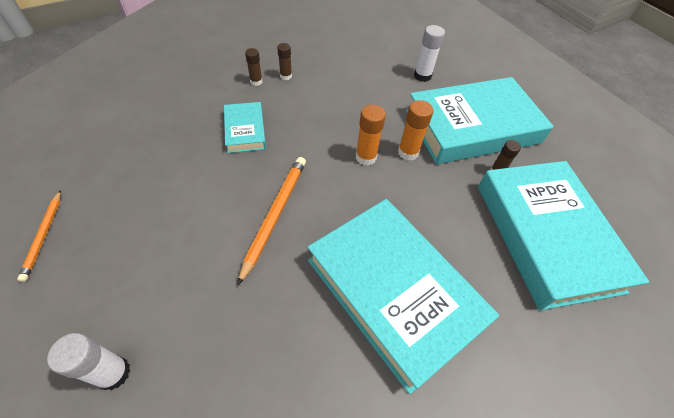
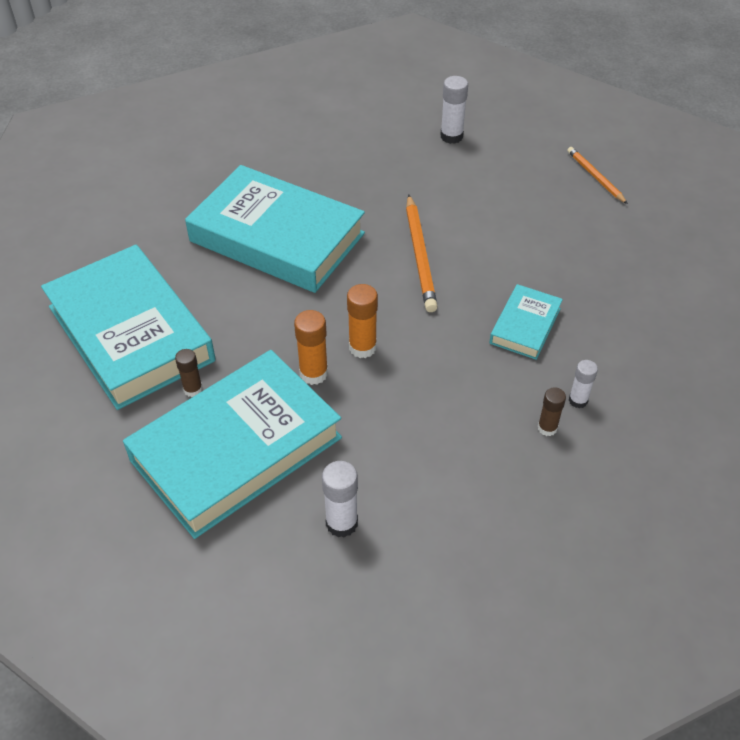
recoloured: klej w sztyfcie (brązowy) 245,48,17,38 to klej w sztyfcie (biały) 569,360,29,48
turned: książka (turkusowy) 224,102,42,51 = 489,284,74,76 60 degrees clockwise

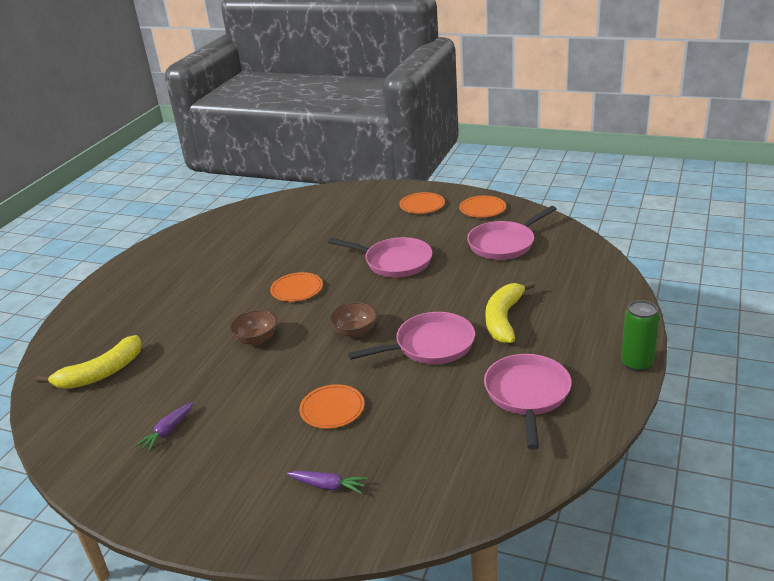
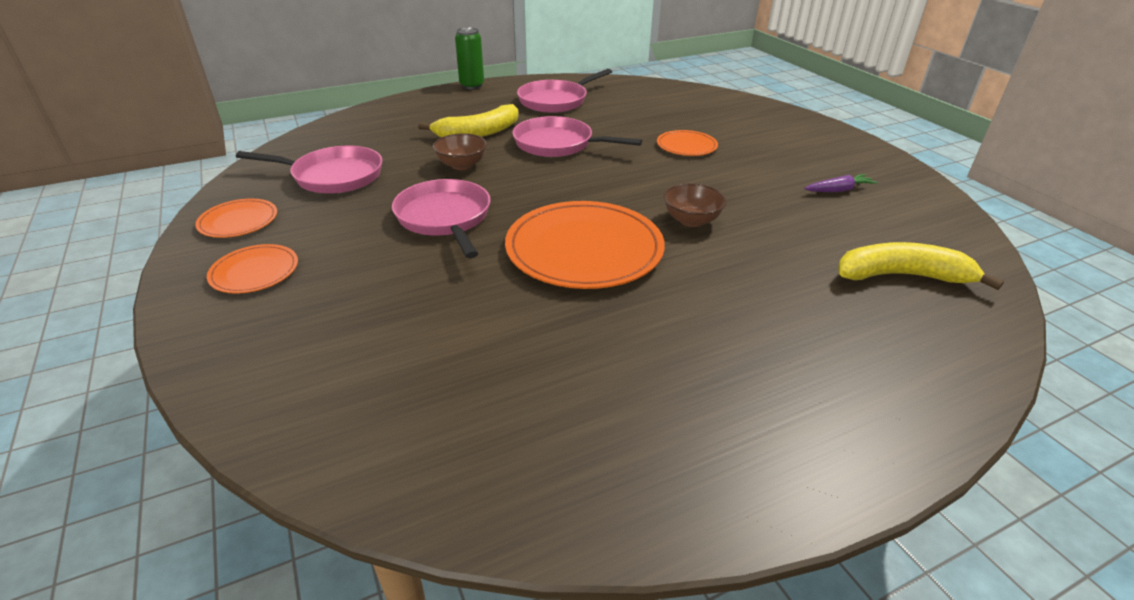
removed: marchewka (fioletowy) 287,471,80,23
moved: miska (brązowy) 329,302,48,36 to 433,133,54,37
resized: talerz (pomarańczowy) 270,272,53,30 = 505,201,160,88 x1.98

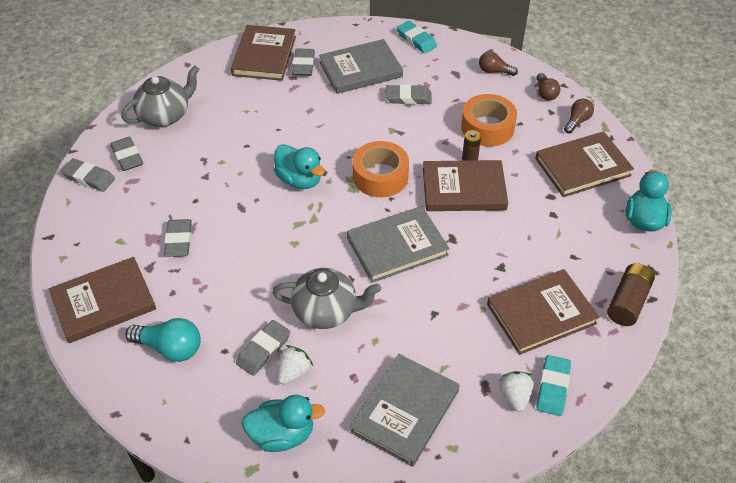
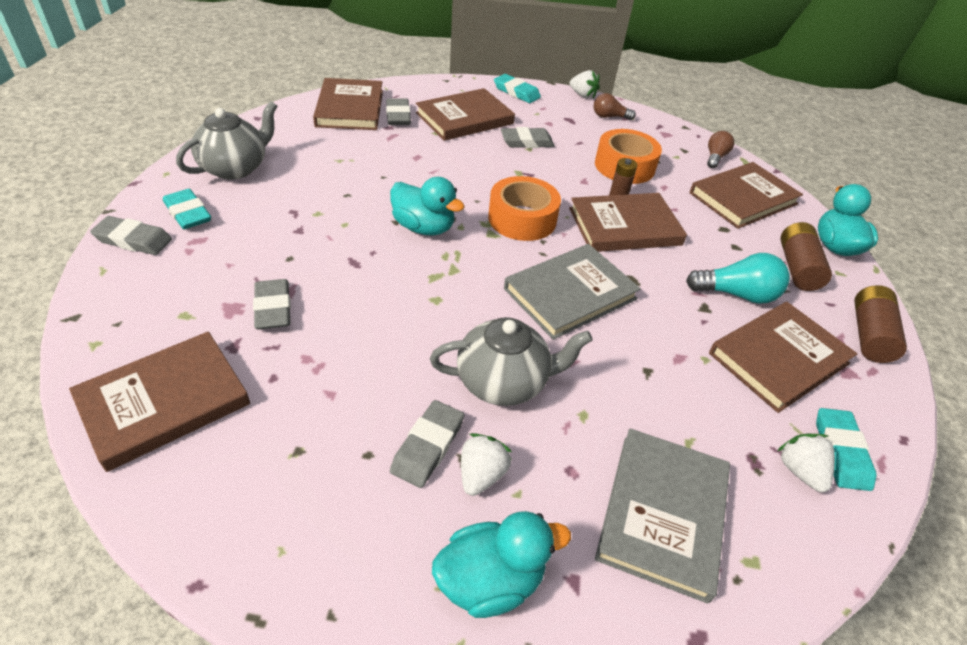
removed: żarówka (brązowy) 537,73,23,28
added: truskawka (biały) 569,70,31,28; bateria (brązowy) 780,222,52,69
moved: żarówka (turkusowy) 125,318,76,44 to 686,253,104,51
recoloured: gumka do mazania (szary) 110,136,33,35 to gumka do mazania (turkusowy) 163,189,48,40; książka (szary) 319,39,84,55 to książka (brązowy) 416,88,99,53

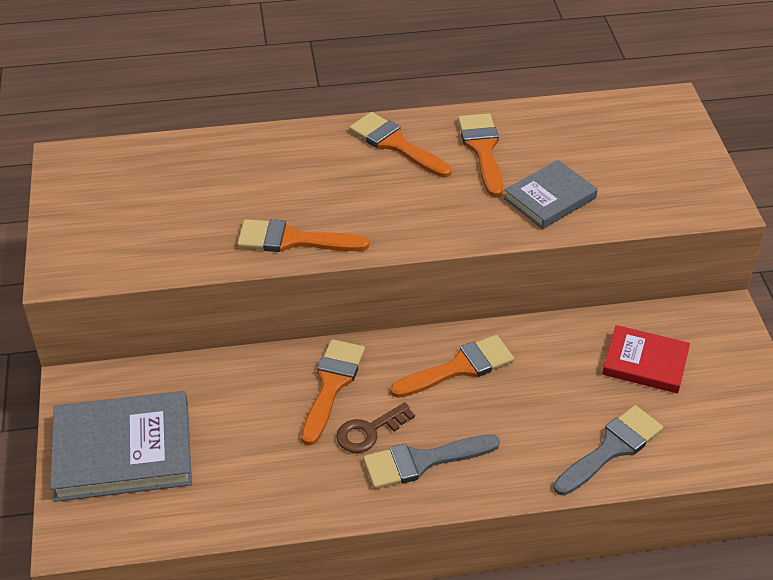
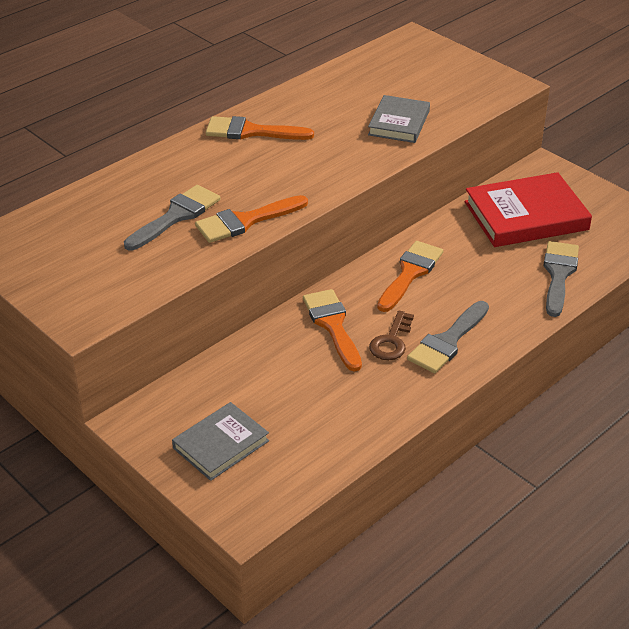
removed: pędzel (pomarańczowy) 458,113,45,84
added: pędzel (szary) 124,185,96,65
resized: książka (szary) 50,391,142,111 = 172,402,97,79 x0.61; książka (czerwony) 602,325,88,68 = 465,172,127,75 x1.65

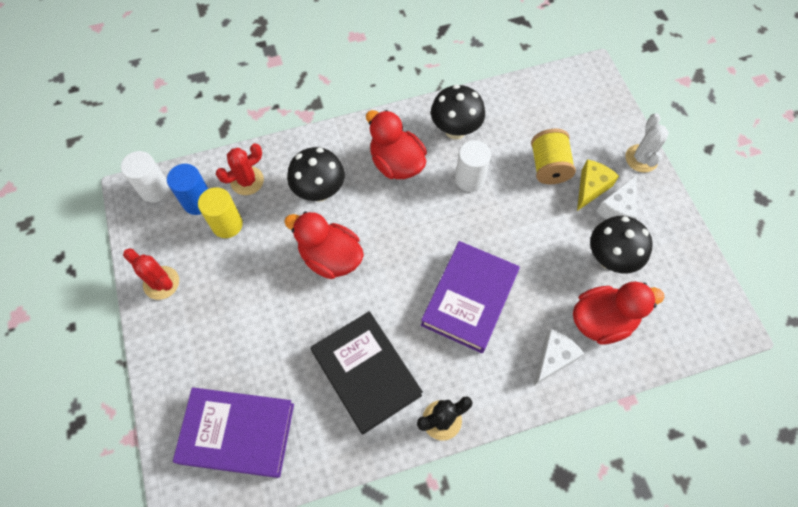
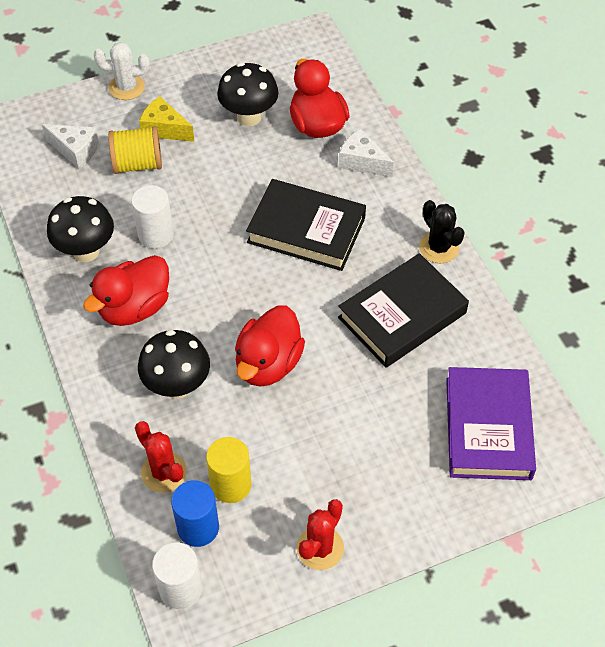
moved: ser (biały) 596,175,41,44 to 42,124,57,45
recoloured: książka (fioletowy) 421,241,99,112 to książka (czarny) 246,179,120,92

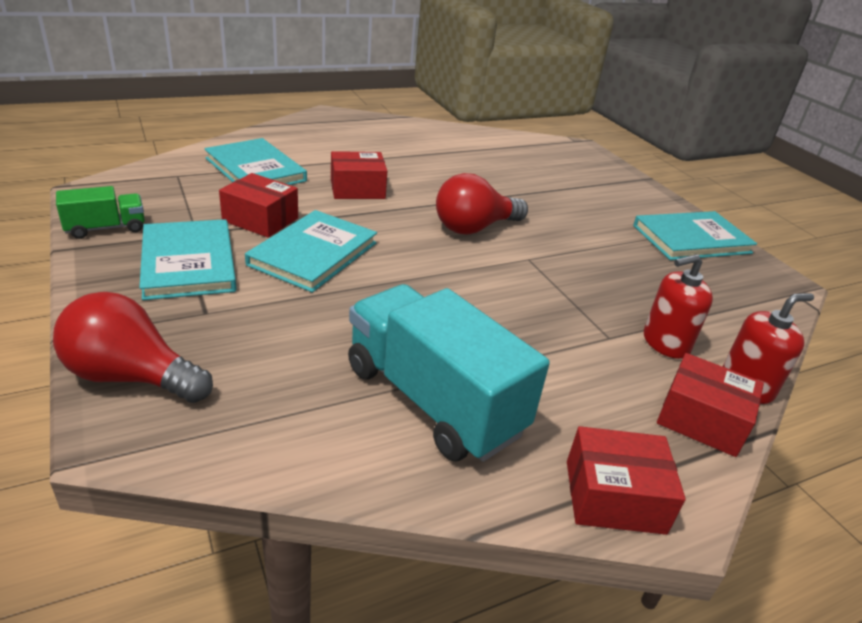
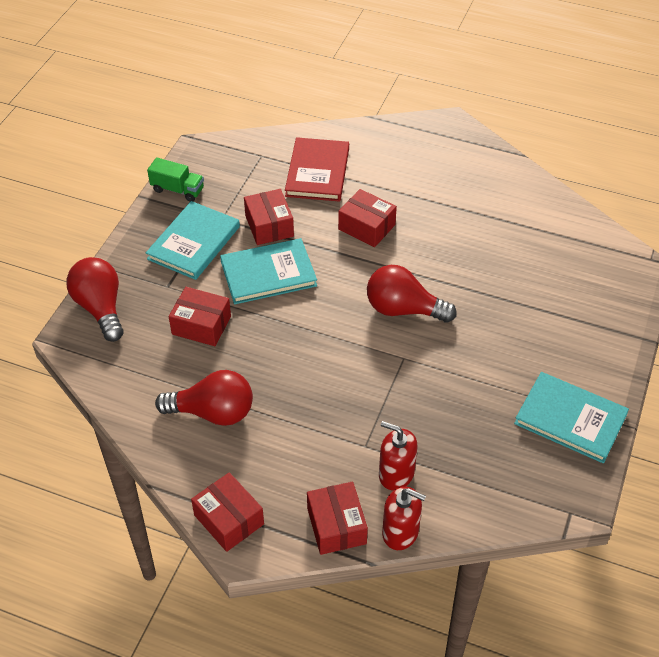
added: pudełko (czerwony) 169,287,62,59
replaced: ciężarówka (turkusowy) 348,284,202,178 to żarówka (czerwony) 155,370,98,56
recoloured: książka (turkusowy) 204,138,103,47 to książka (czerwony) 285,137,64,65

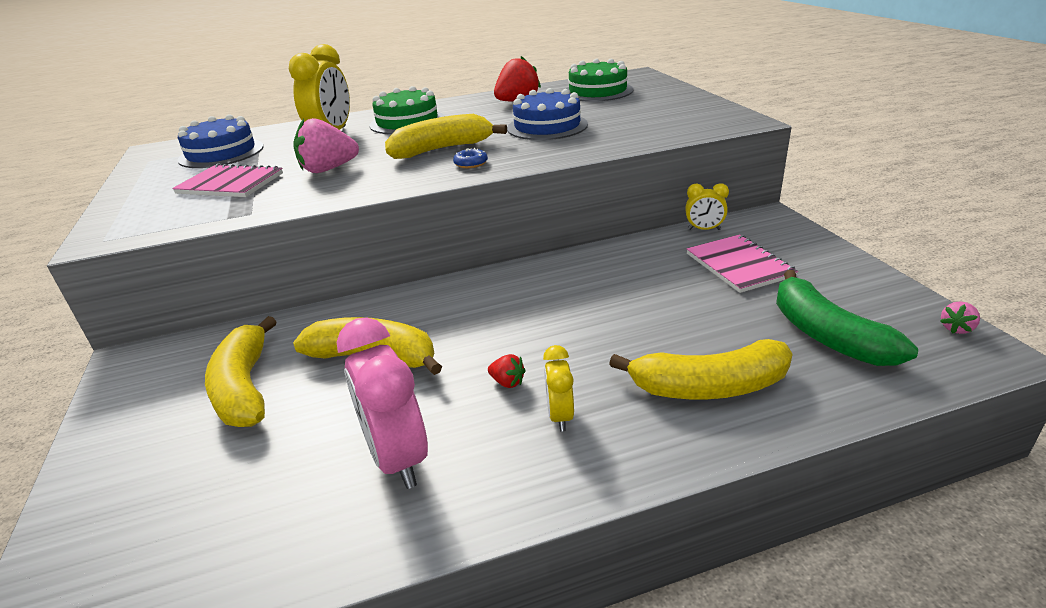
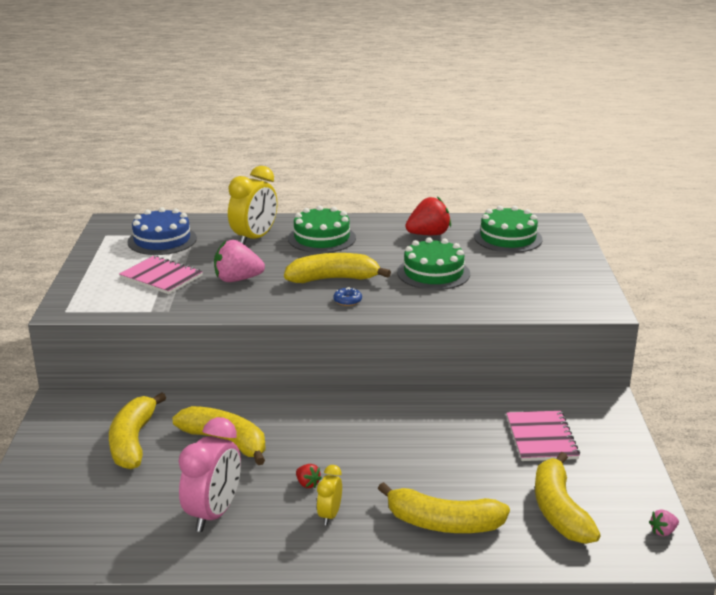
removed: budzik (żółty) 685,183,44,47
recoloured: tort (niebieski) 507,88,81,52 to tort (zielony) 397,237,73,53; banan (zielony) 776,270,142,96 to banan (żółty) 535,452,66,92
turned: budzik (różowy) 337,317,91,172 = 178,417,63,115 150 degrees counterclockwise

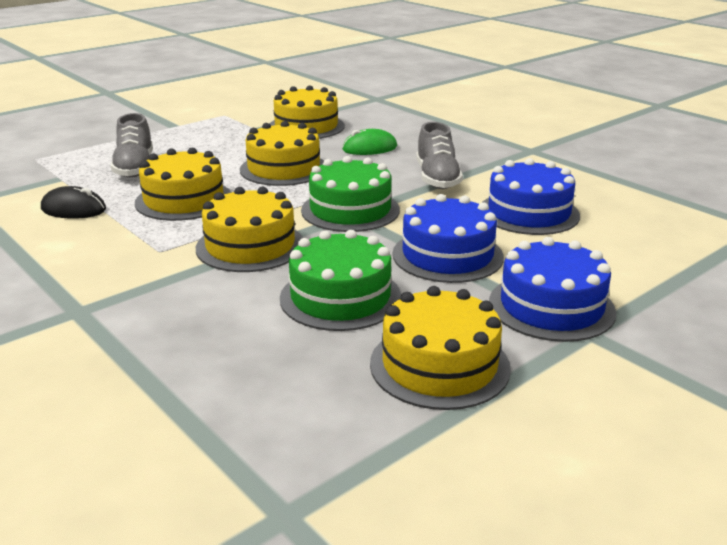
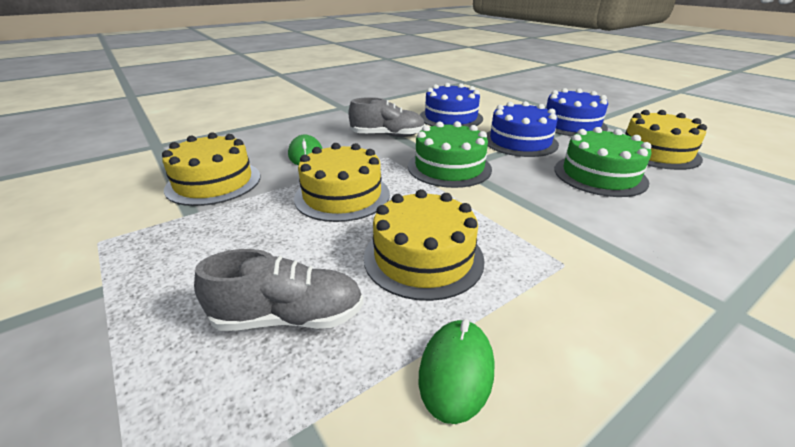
removed: tort (żółty) 196,187,107,85
recoloured: myszka (czarny) 41,186,65,33 to myszka (zielony) 419,319,75,105

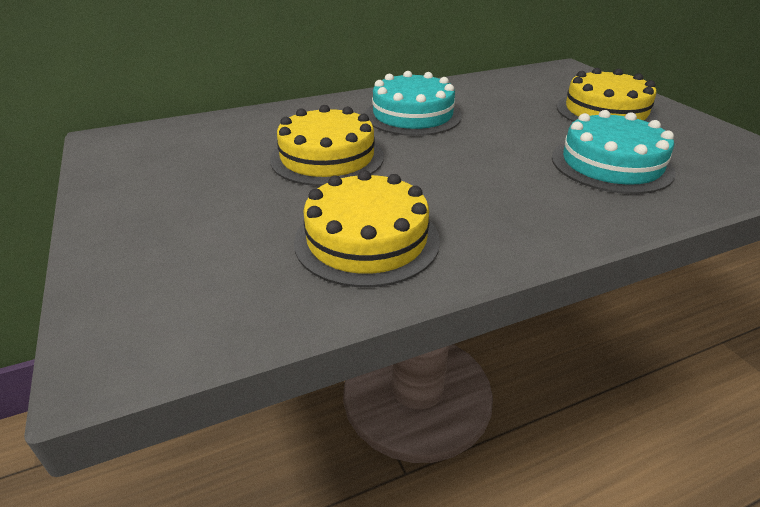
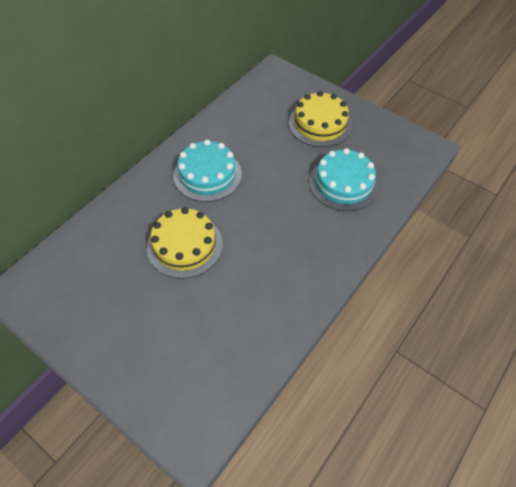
removed: tort (żółty) 294,170,146,117

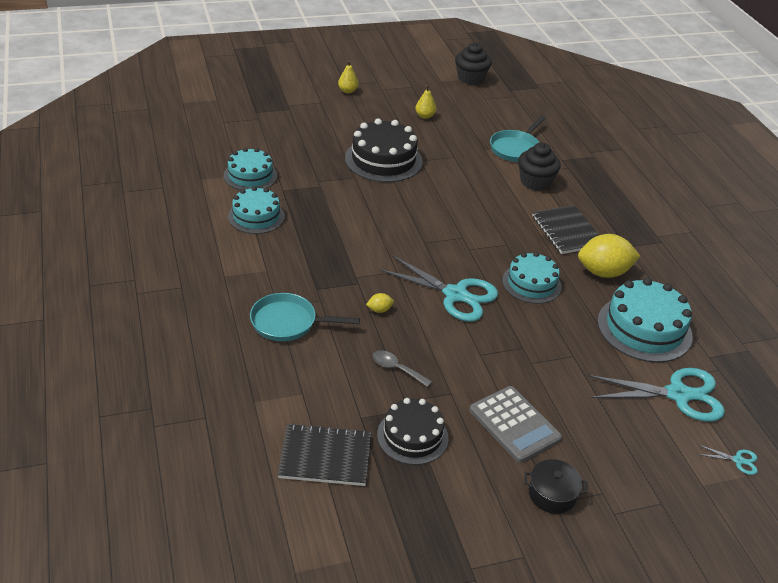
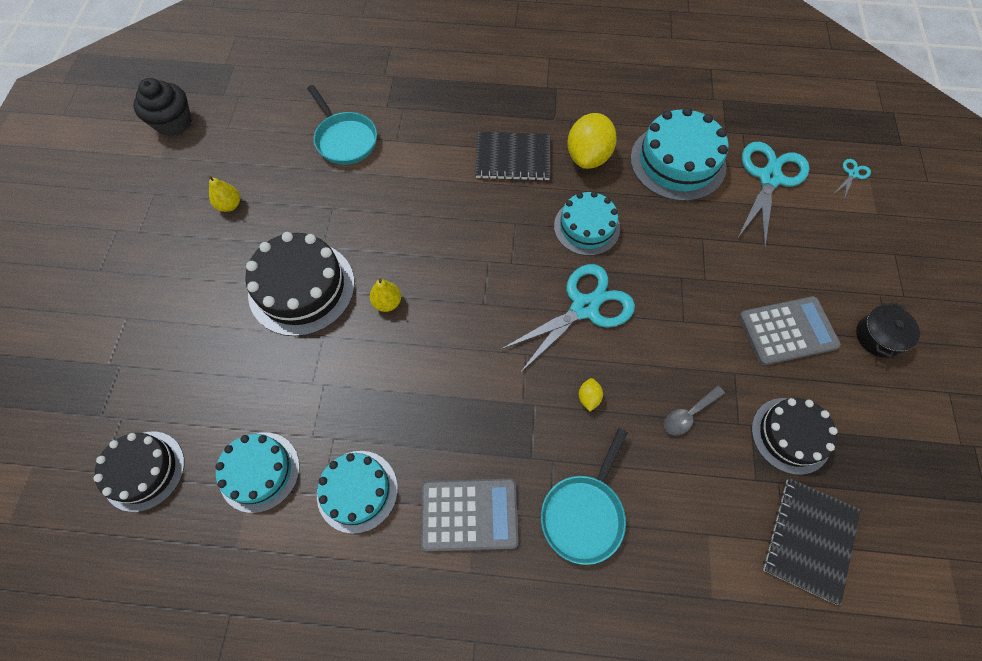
removed: muffinka (czarny) 518,142,43,49
added: tort (czarny) 93,432,92,80; kalkulator (szary) 421,479,97,73
moved: gruszka (żółty) 338,61,21,33 to 370,278,31,34

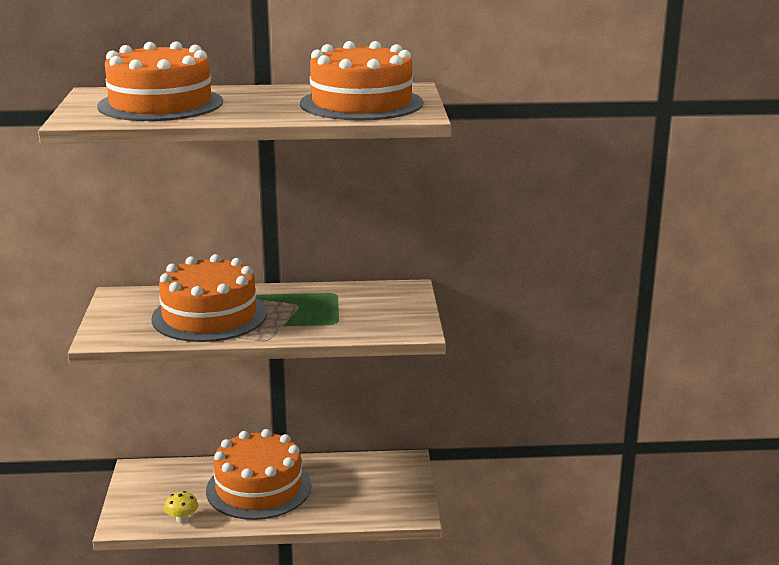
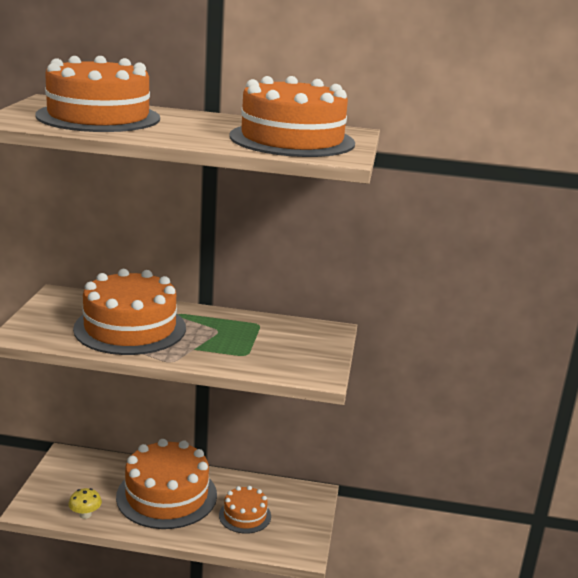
added: tort (pomarańczowy) 219,486,52,48

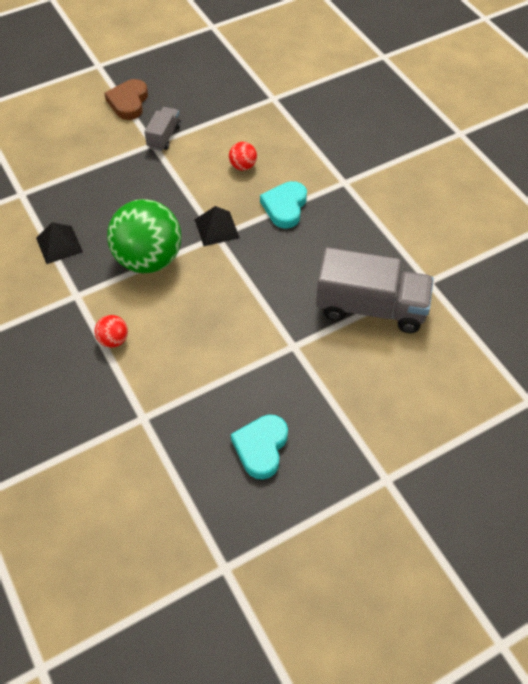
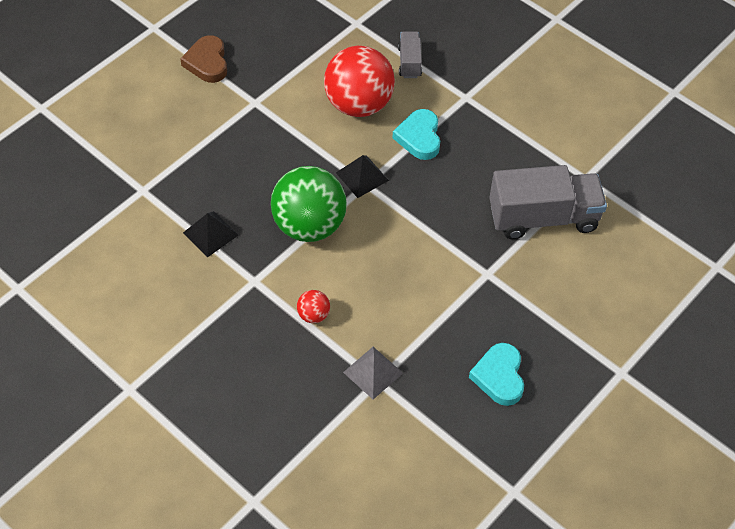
added: piramida (szary) 343,347,60,53
moved: ciężarówka (szary) 144,107,37,44 to 398,31,24,47
resized: piłka (czerwony) 229,142,28,28 = 324,46,71,71 x2.34

